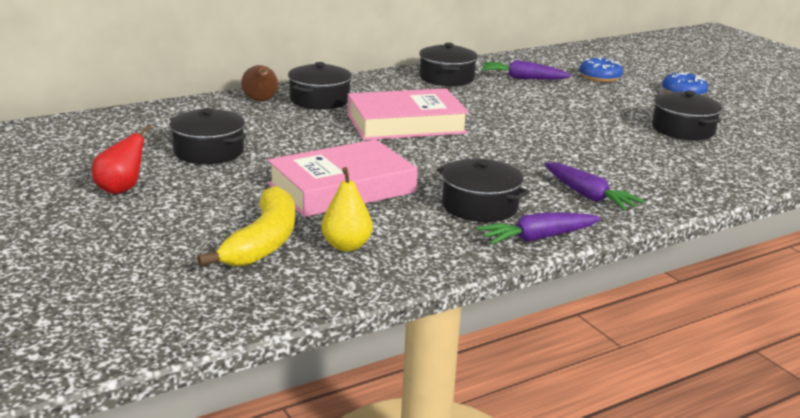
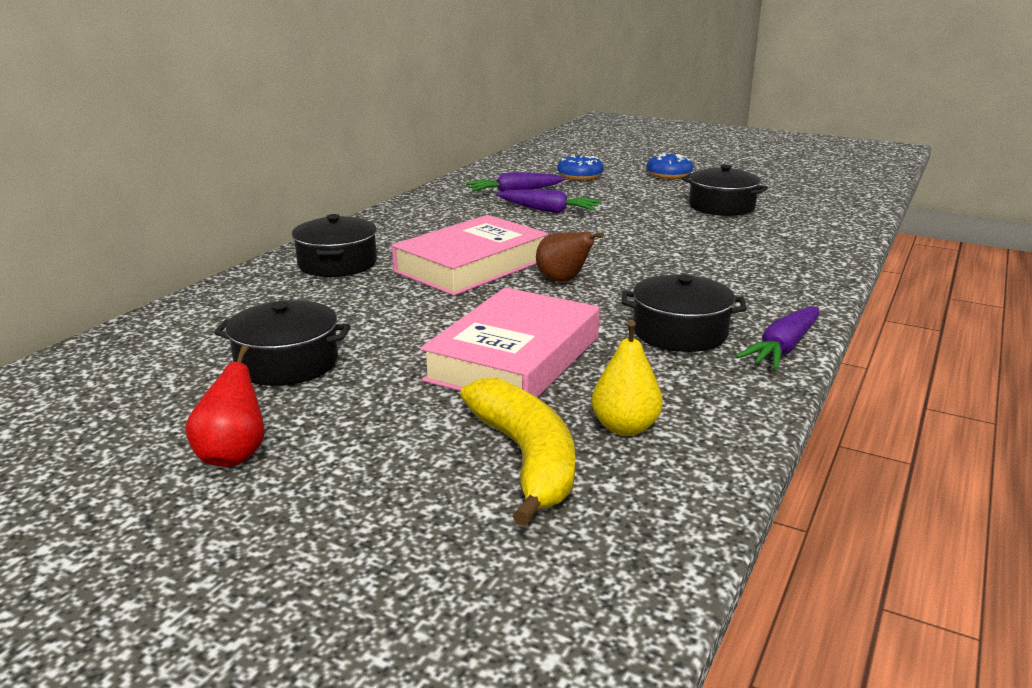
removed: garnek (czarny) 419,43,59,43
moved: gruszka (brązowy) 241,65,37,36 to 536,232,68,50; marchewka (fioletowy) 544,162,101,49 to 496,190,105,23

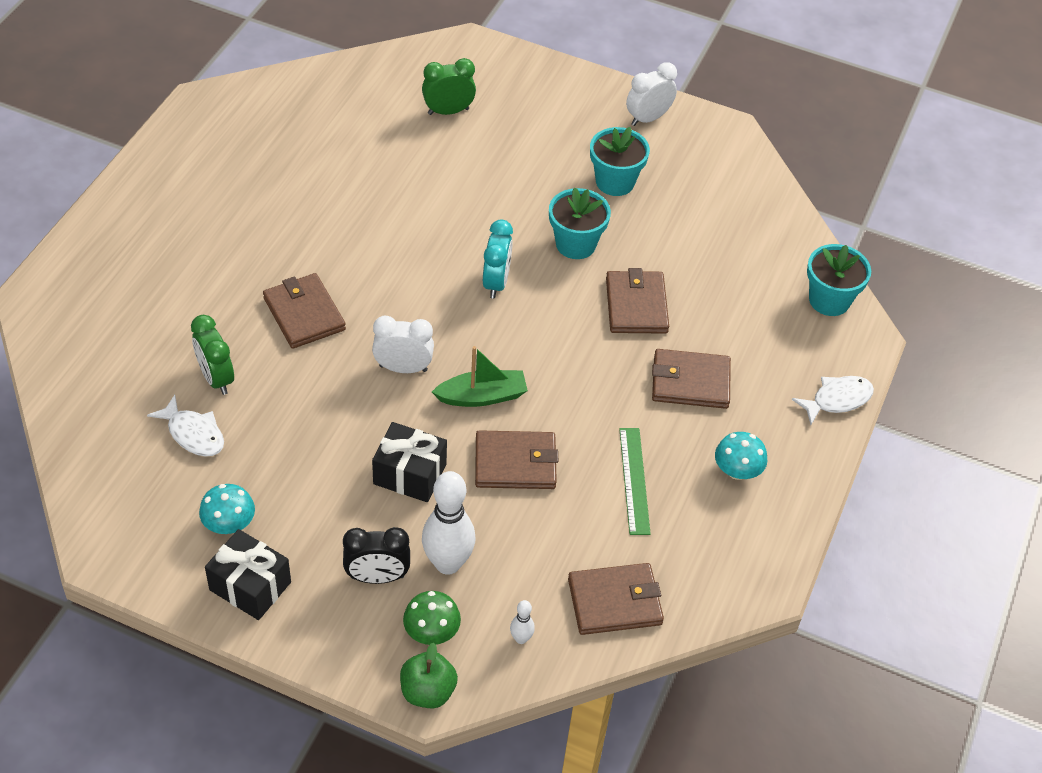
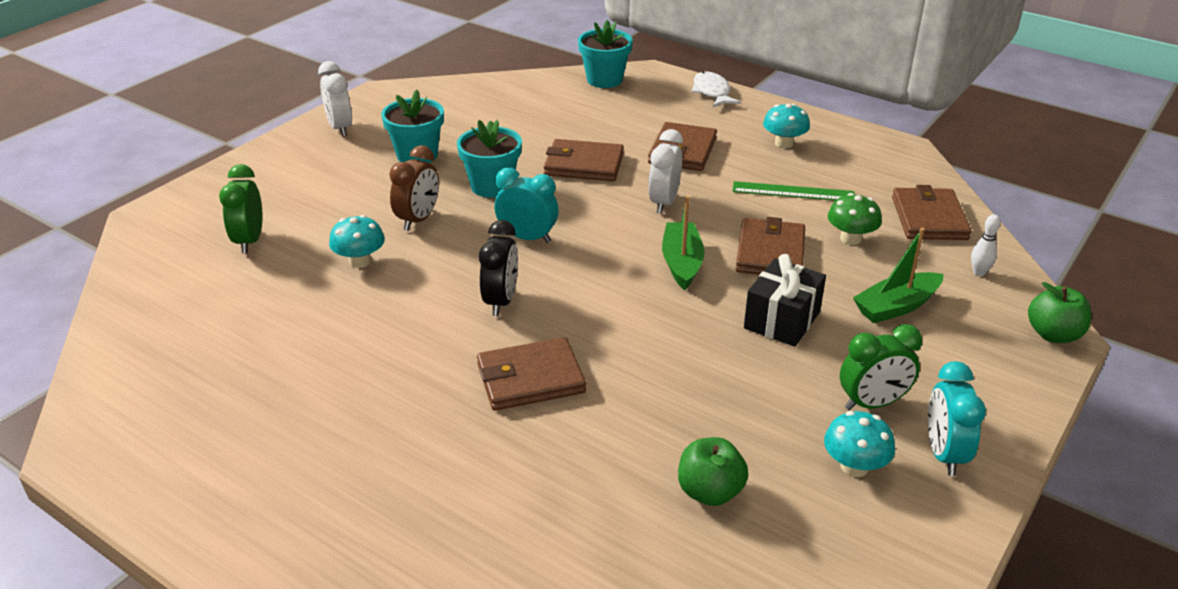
added: grzyb (turkusowy) 329,215,56,53; budzik (brązowy) 389,145,50,86
moved: budzik (zielony) 191,315,43,80 to 840,324,82,87; budzik (czarny) 343,527,67,57 to 479,220,39,96; budzik (biały) 372,316,62,57 to 648,129,35,85; grzyb (zielony) 403,591,58,54 to 828,193,54,52
replaced: ryba (biały) 147,394,77,63 to jabłko (zielony) 678,437,70,69; prezent (czarny) 205,529,86,91 to budzik (turkusowy) 928,361,58,115; kręgiel (biały) 422,471,53,104 to łódka (zielony) 853,228,91,95

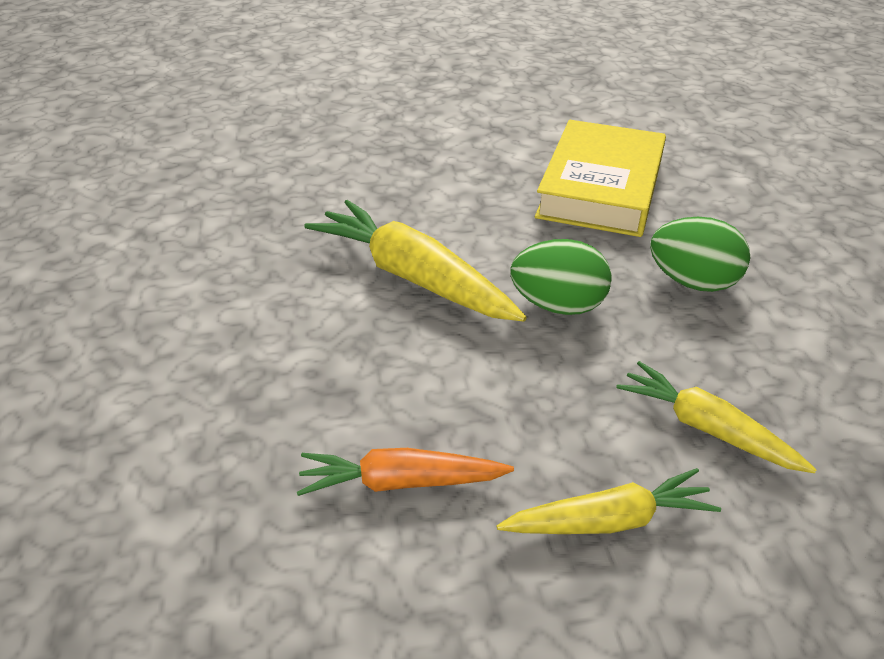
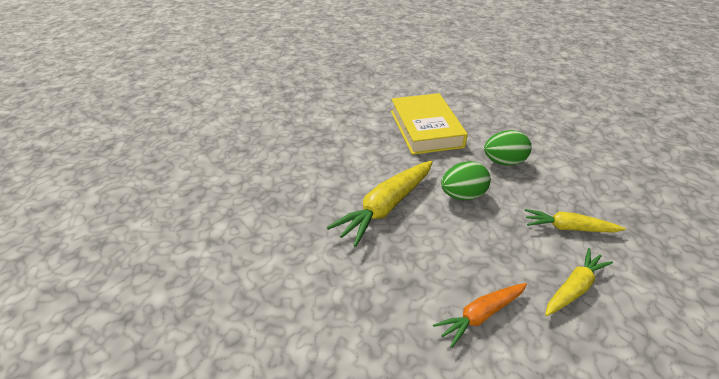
turned: marchewka (żółty) 304,200,223,121 = 327,161,106,86 60 degrees counterclockwise

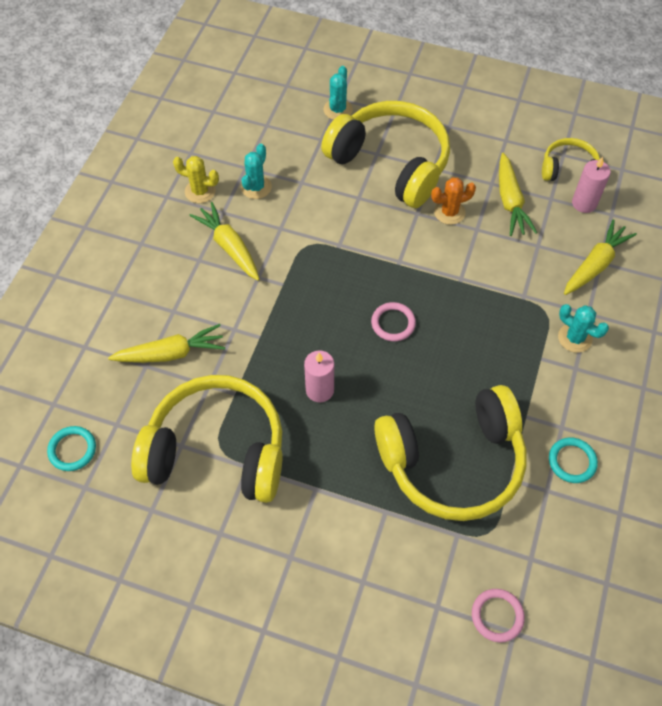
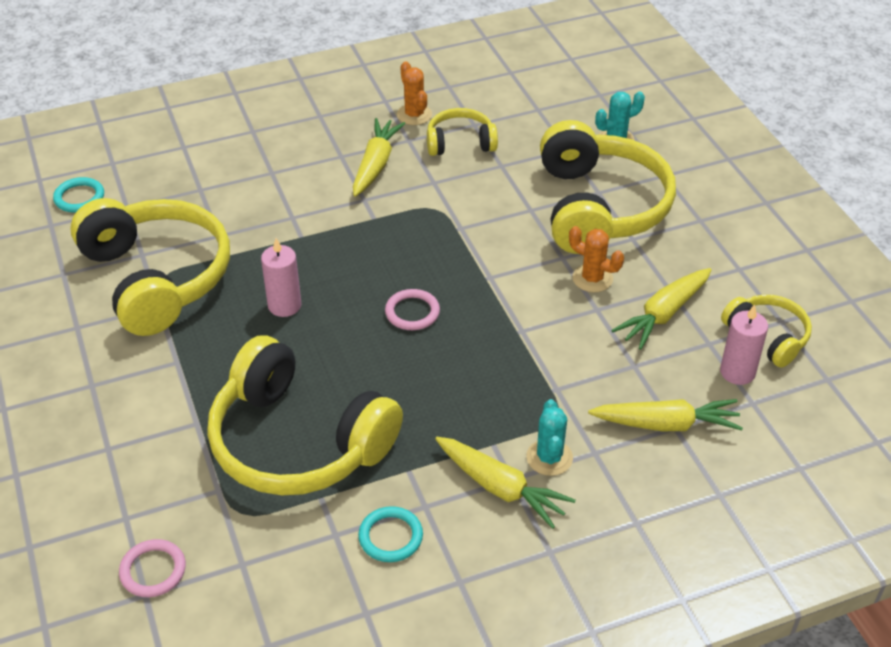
moved: marchewka (żółty) 108,324,117,39 to 435,437,140,92
replaced: kaktus (turkusowy) 241,144,31,55 to słuchawki (żółty) 427,108,71,48
recoloured: kaktus (żółty) 173,156,46,47 to kaktus (pomarańczowy) 397,61,35,64

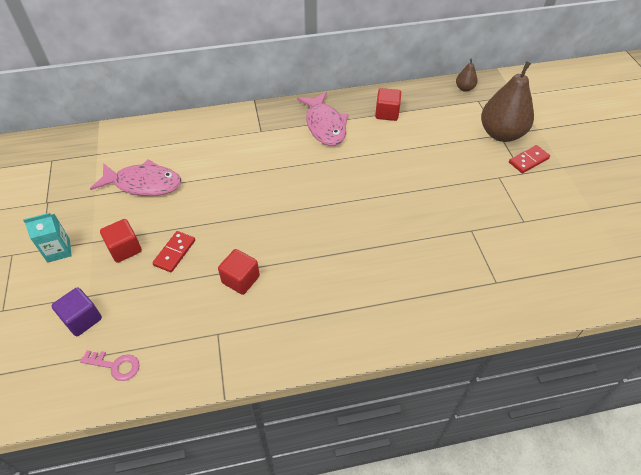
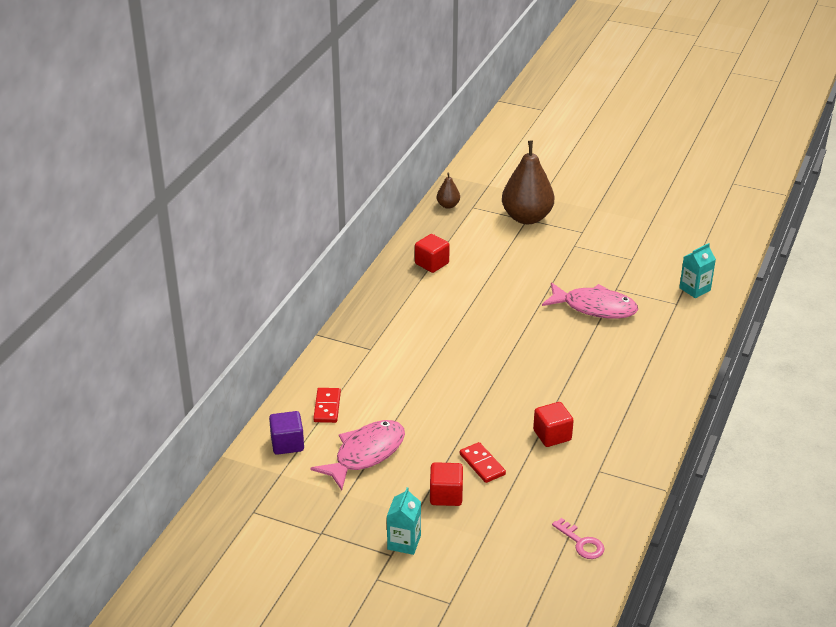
added: karton mleka (turkusowy) 679,243,37,55
moved: sześcian (fioletowy) 51,287,51,49 to 269,411,35,44; ryba (różowy) 297,92,52,54 to 542,282,96,37; kostka domina (czerwony) 509,145,41,28 to 313,388,28,35
turned: klucz (różowy) 80,350,60,31 = 552,518,52,41 90 degrees clockwise

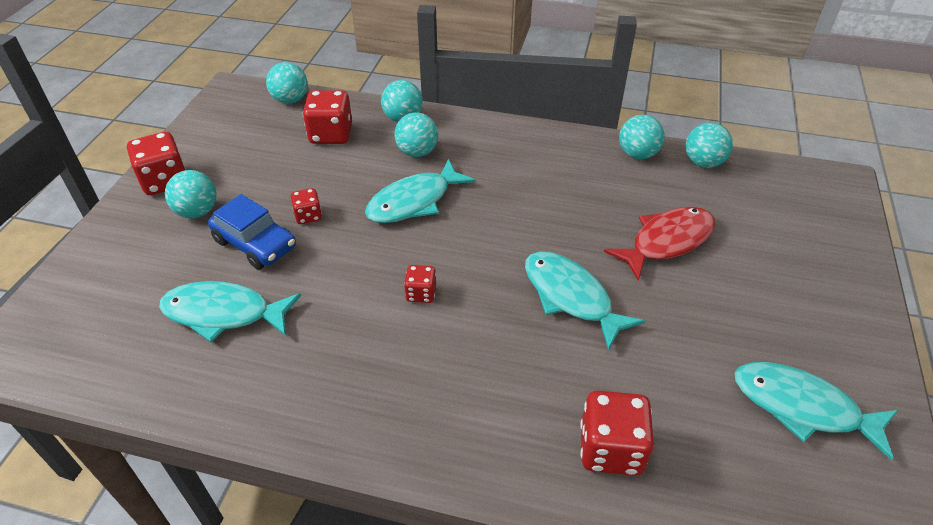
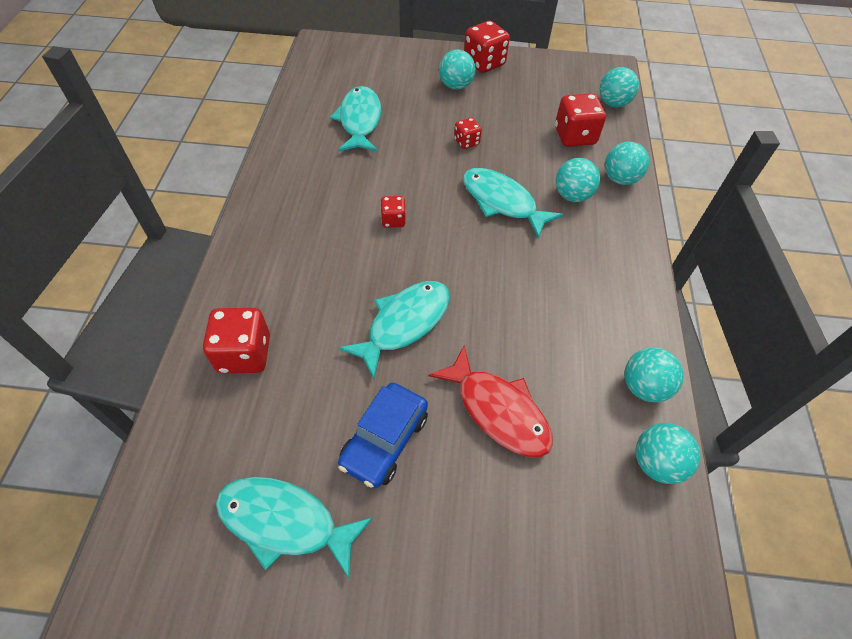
moved: samochód (niebieski) 208,194,88,76 to 338,383,90,105
turned: ryba (turkusowy) 734,362,164,99 = 216,477,157,101 90 degrees counterclockwise

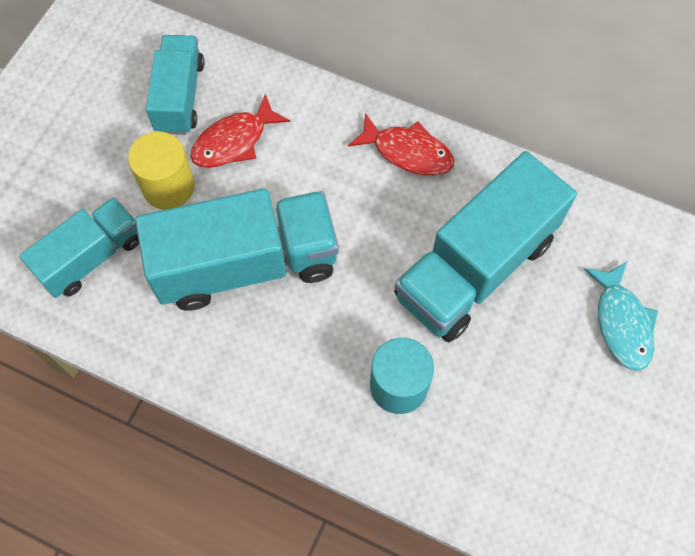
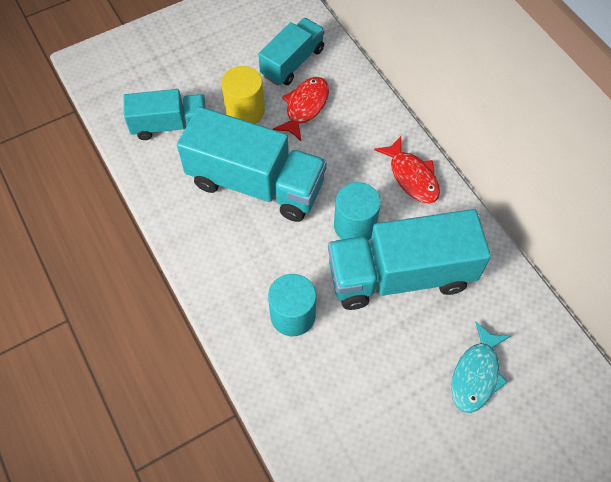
added: walec (turkusowy) 334,182,47,58
turned: ryba (czerwony) 190,93,100,75 = 273,77,56,64 120 degrees clockwise

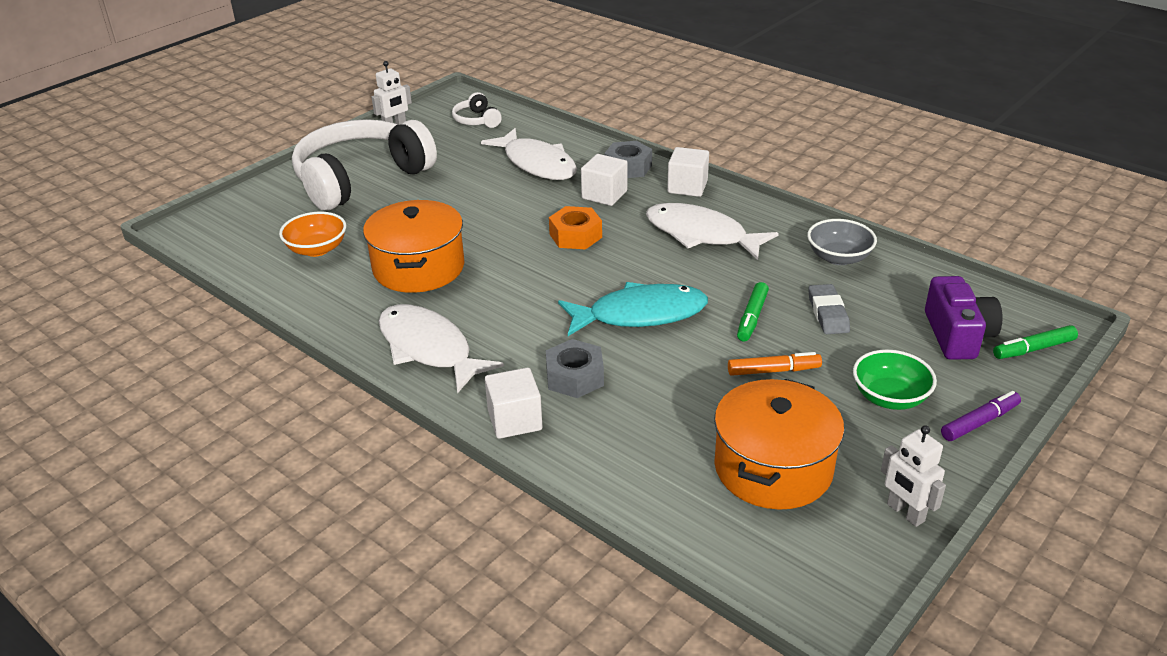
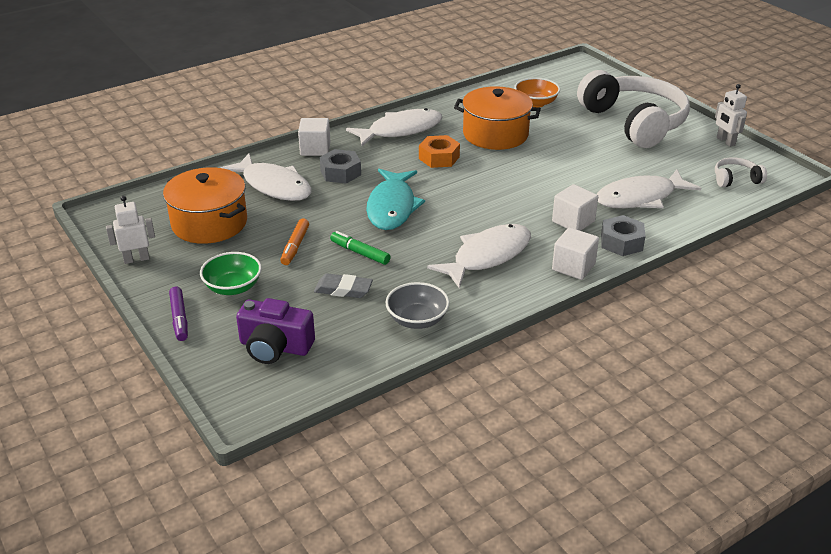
removed: flamaster (zielony) 993,325,85,34
added: ryba (biały) 221,153,91,48
moved: nakrętka (pomarańczowy) 549,206,53,43 to 419,135,41,33

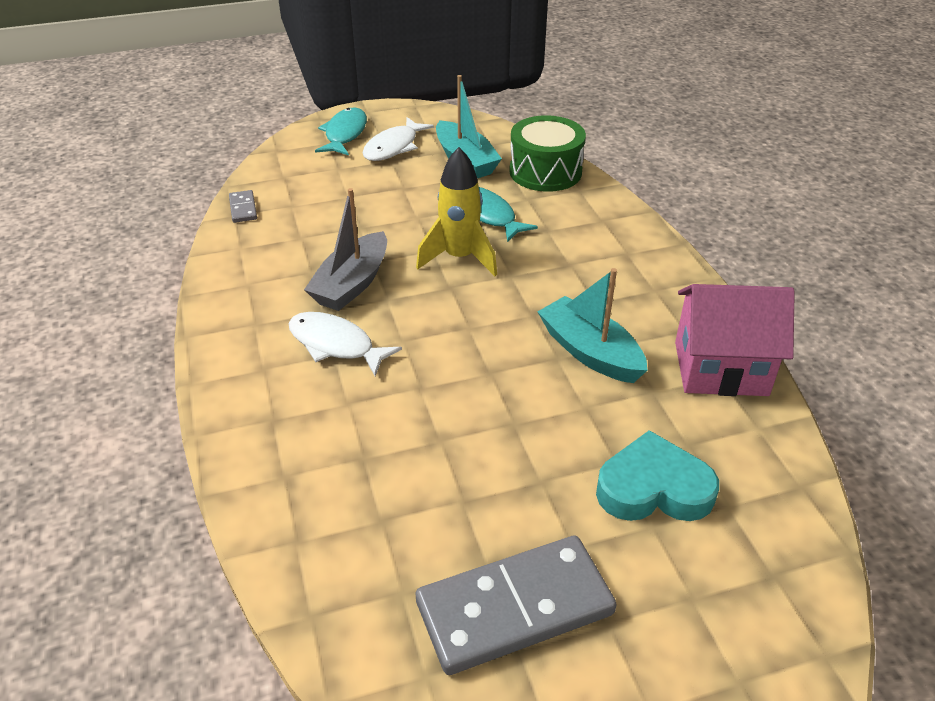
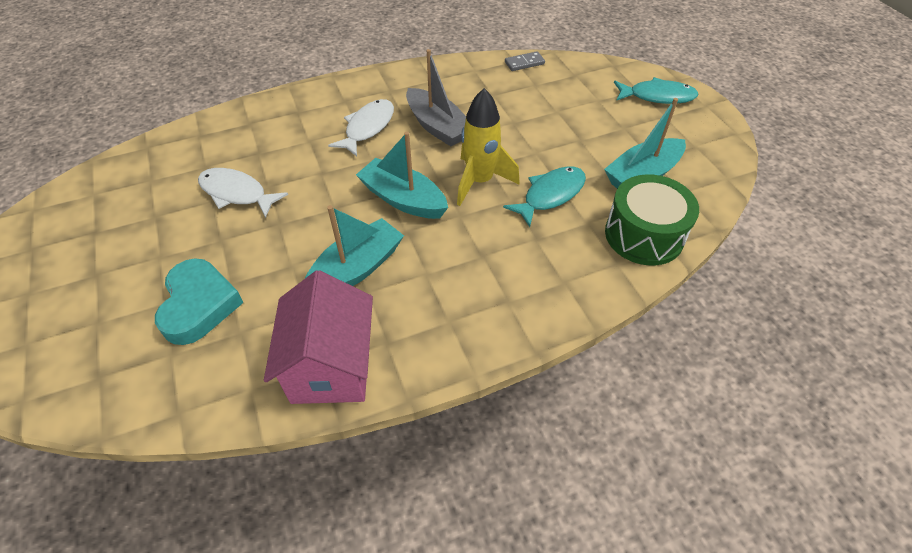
removed: kostka domina (szary) 416,536,201,139
added: łódka (turkusowy) 356,132,92,87
moved: ryba (biały) 362,117,72,44 to 198,168,90,50
turned: łódka (szary) 304,188,83,123 = 406,49,60,97 150 degrees counterclockwise

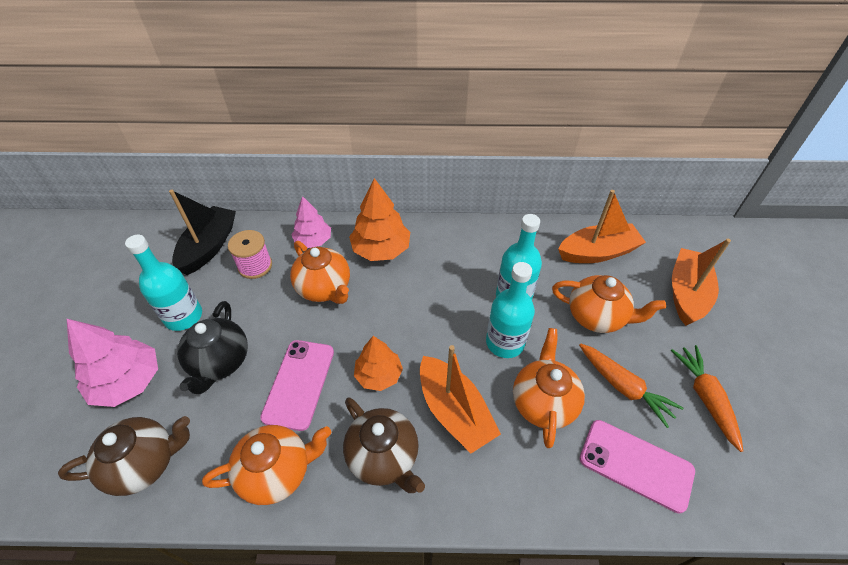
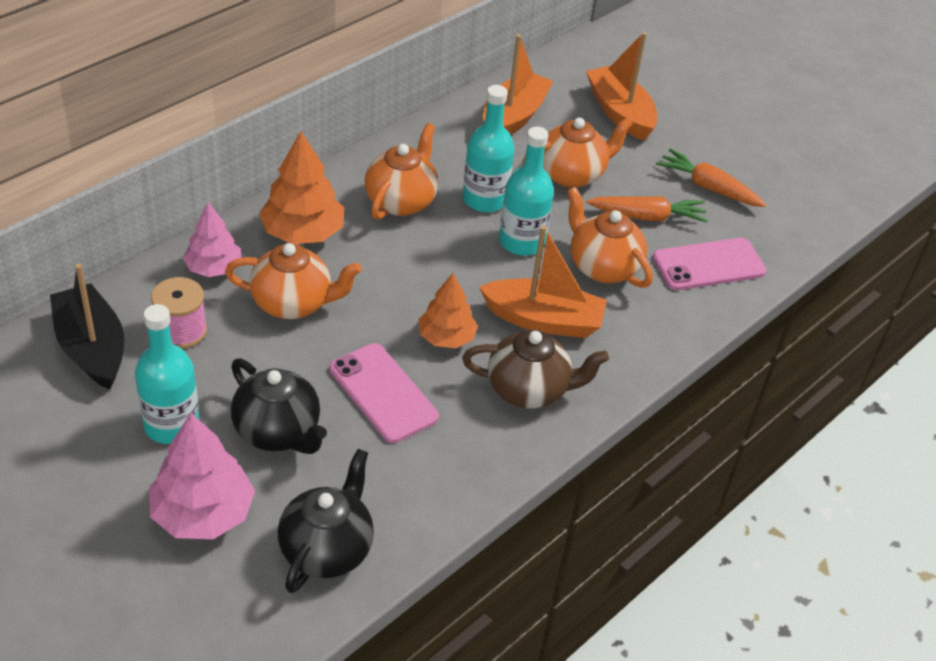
moved: imbryk (pomarańczowy) 202,425,130,80 to 364,123,74,97
recoloured: imbryk (brązowy) 58,416,132,80 to imbryk (czarny) 278,449,96,144

